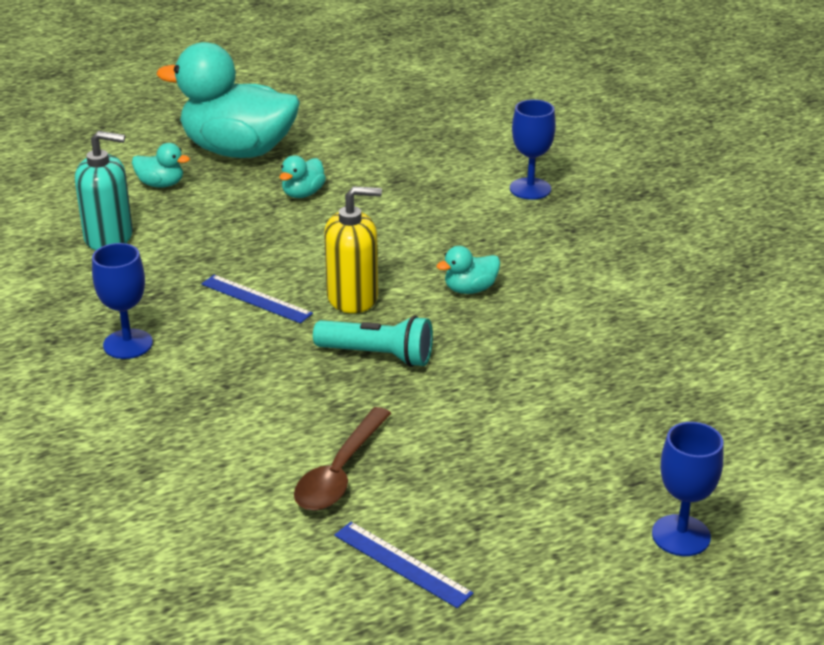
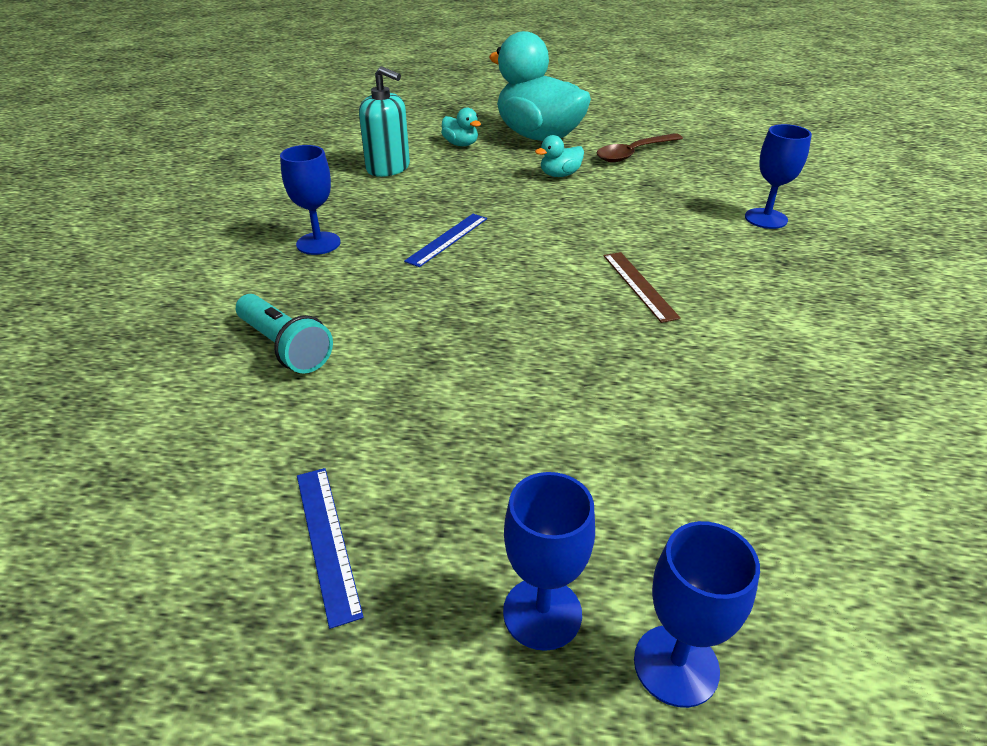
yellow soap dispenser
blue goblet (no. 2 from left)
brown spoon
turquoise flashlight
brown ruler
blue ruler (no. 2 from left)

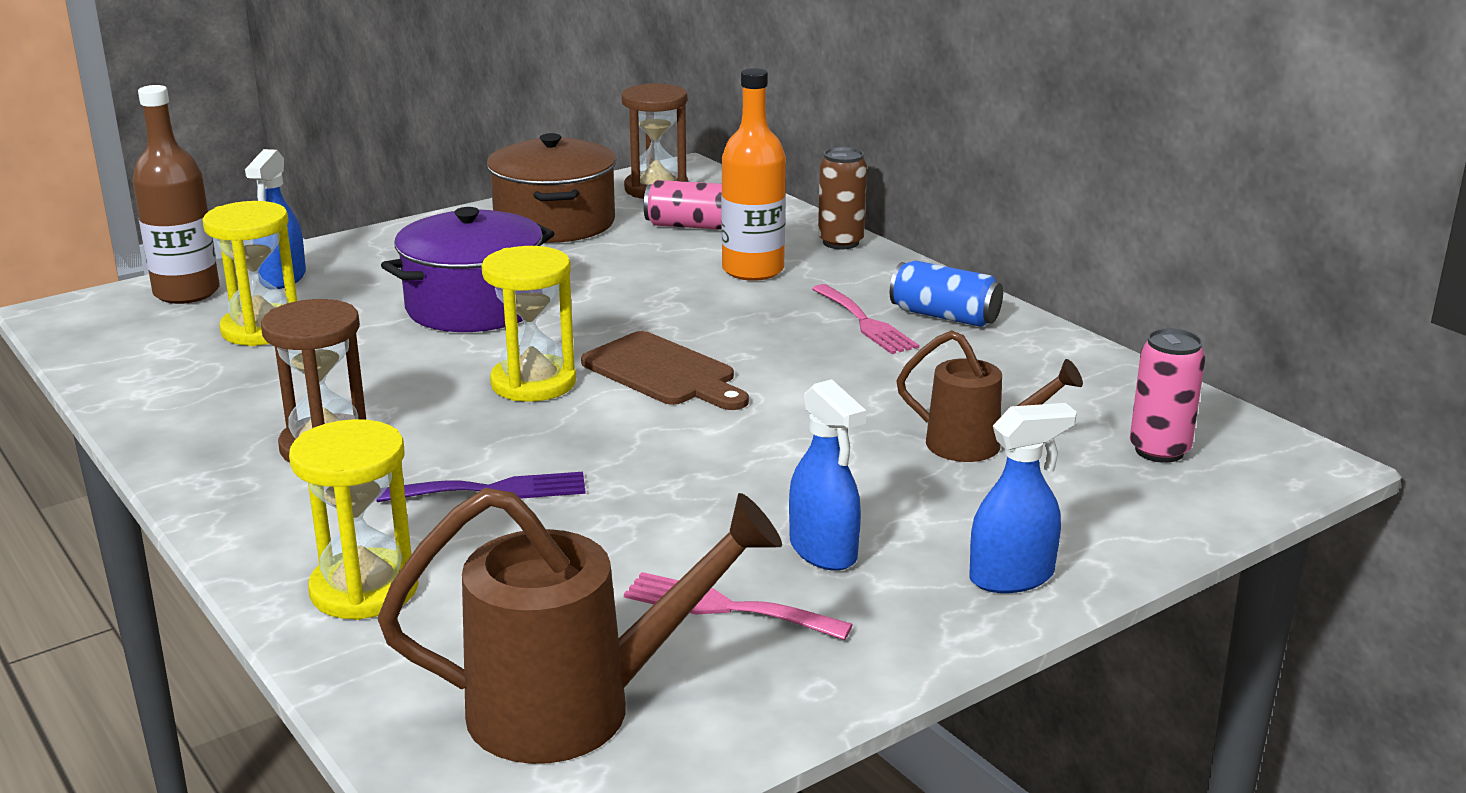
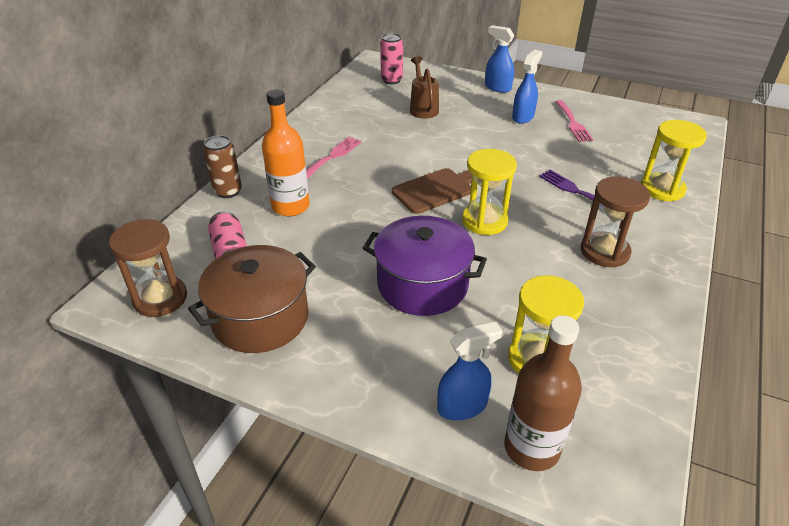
brown watering can (no. 1 from left in the first image)
blue can
brown cutting board

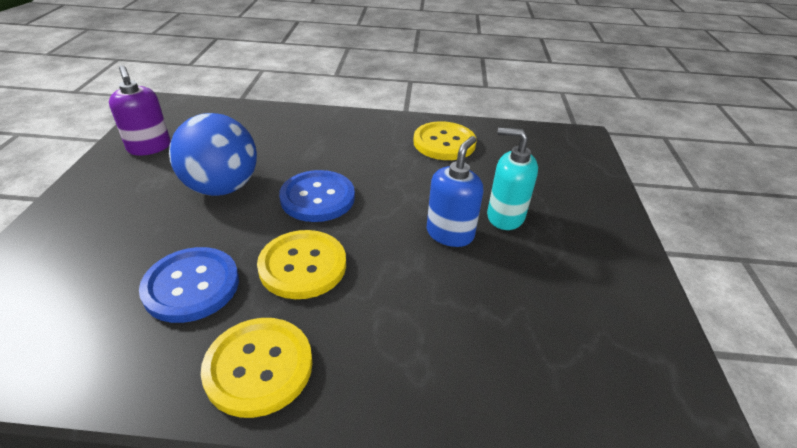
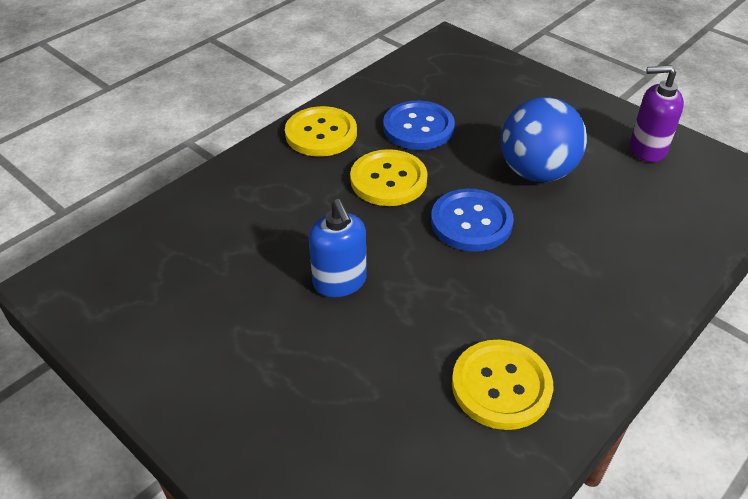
turquoise soap dispenser

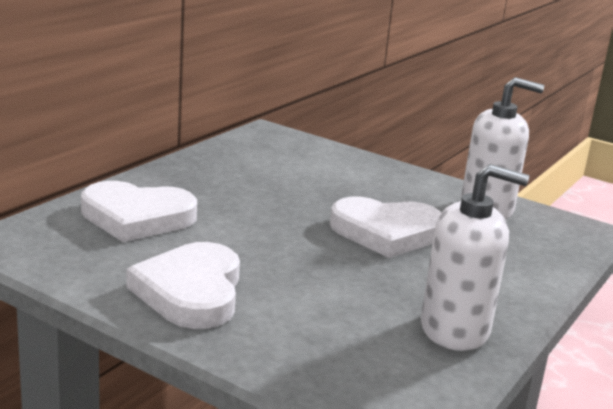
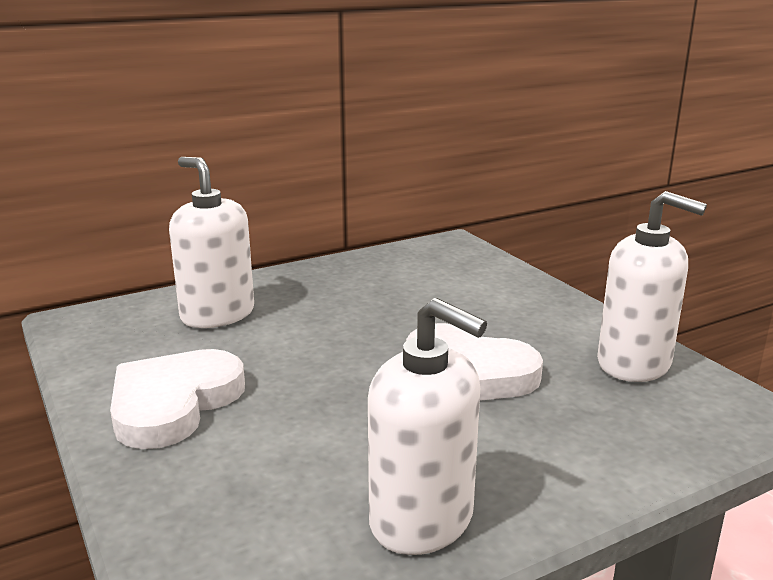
white soap dispenser (no. 1 from left)

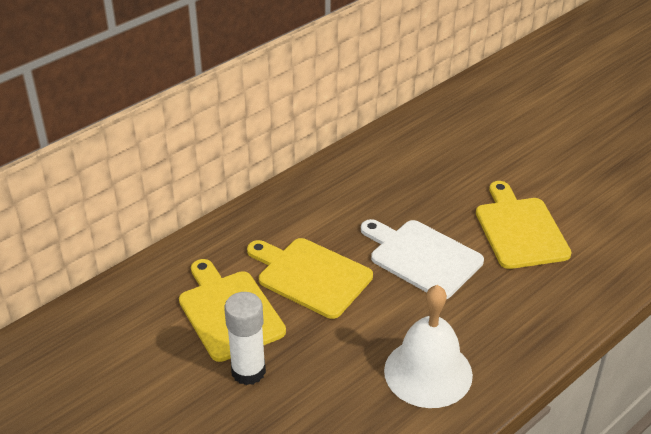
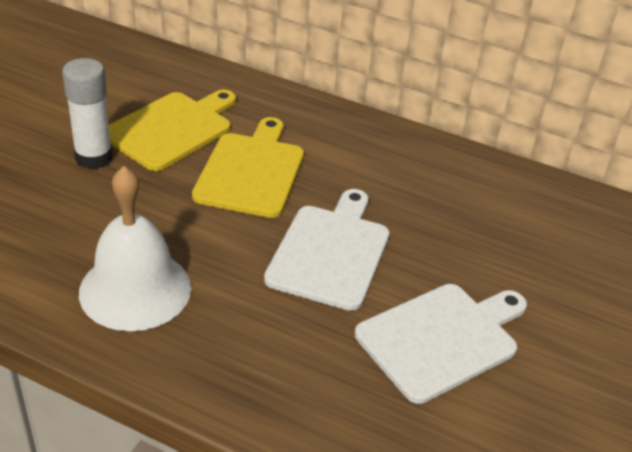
white cutting board (no. 2 from left)

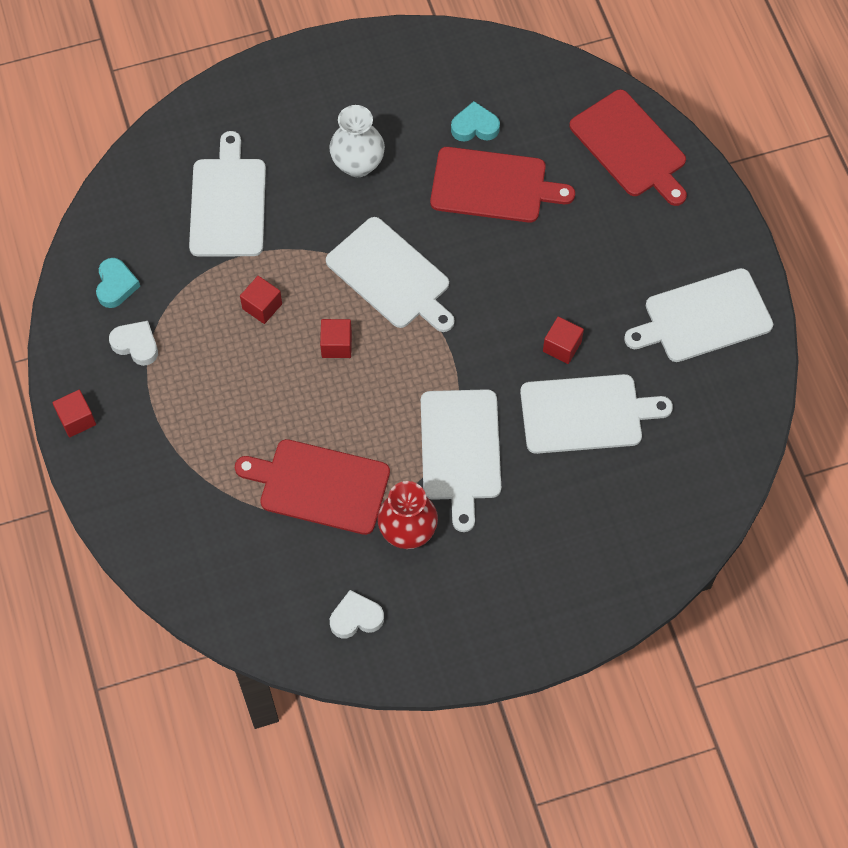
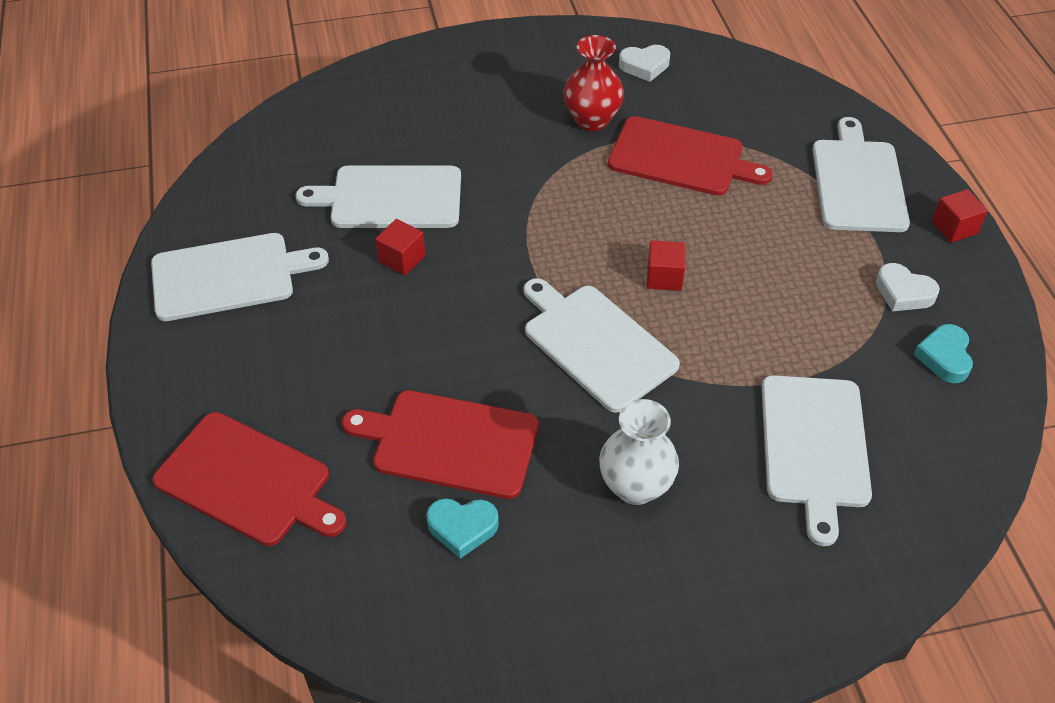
red cube (no. 2 from left in the first image)
white cutting board (no. 5 from left)
red cutting board (no. 1 from left)

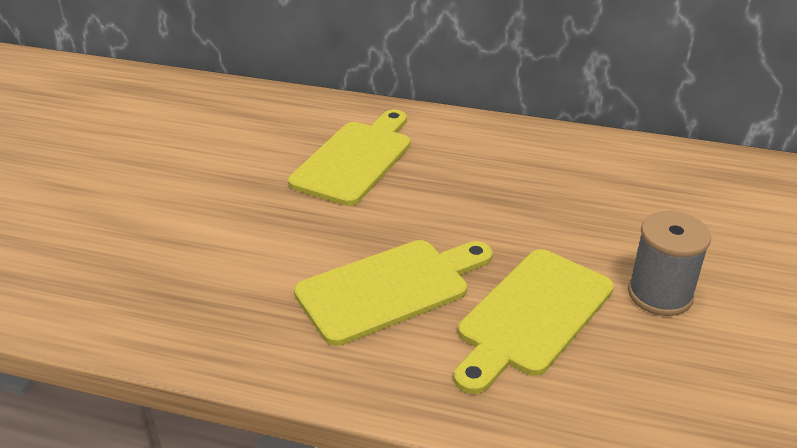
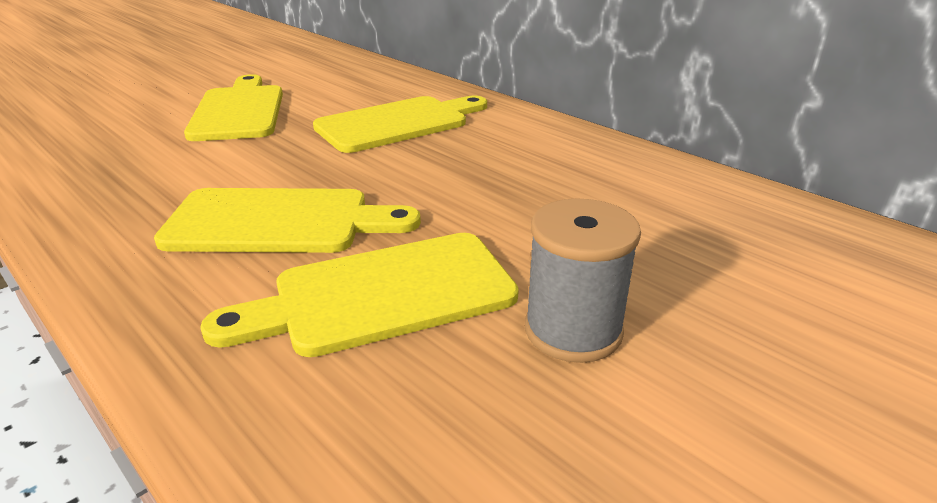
yellow cutting board (no. 1 from left)

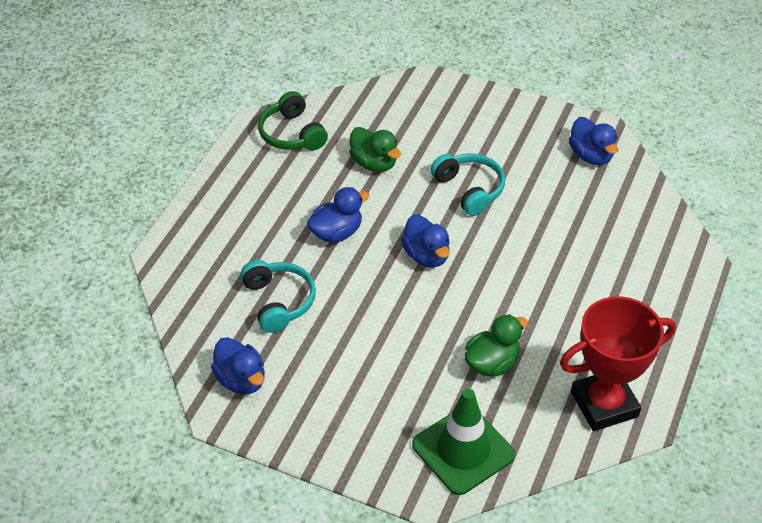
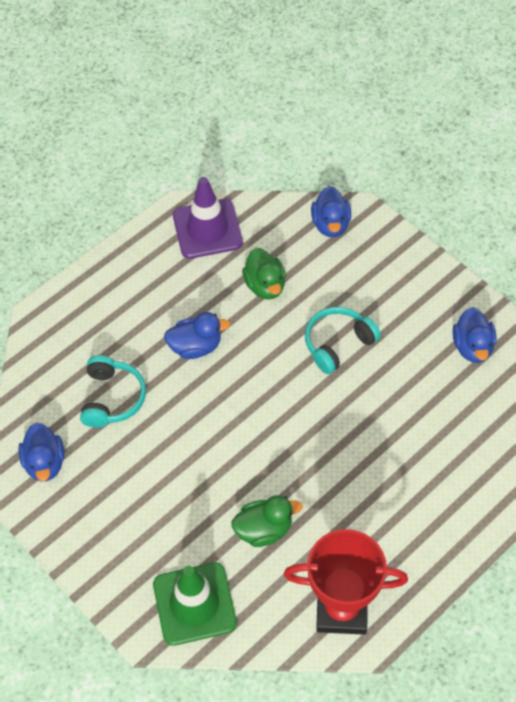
blue duck (no. 3 from left)
purple traffic cone
turquoise headphones (no. 2 from left)

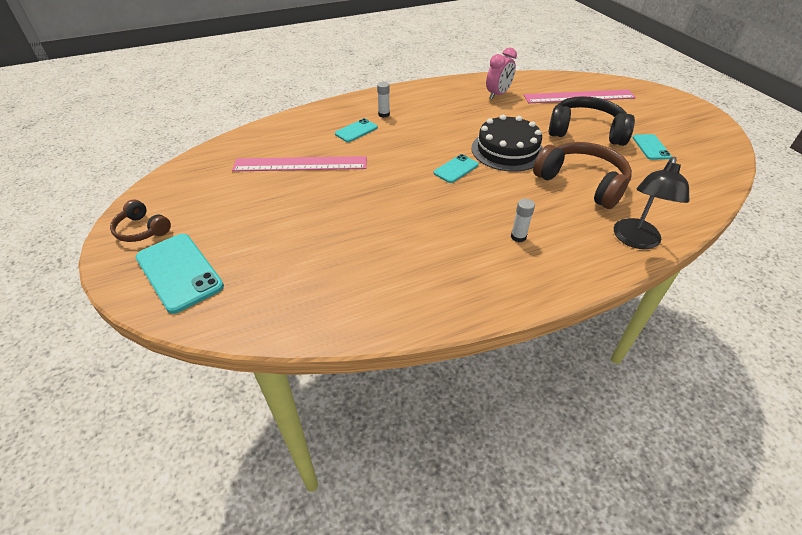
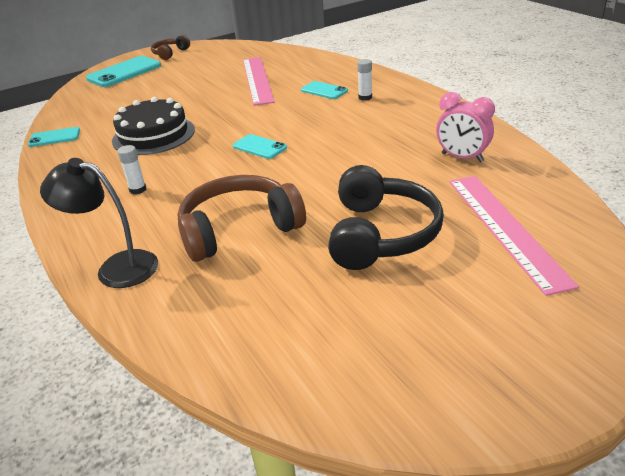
black cake
turquoise phone (no. 1 from left)
brown headphones (no. 2 from left)

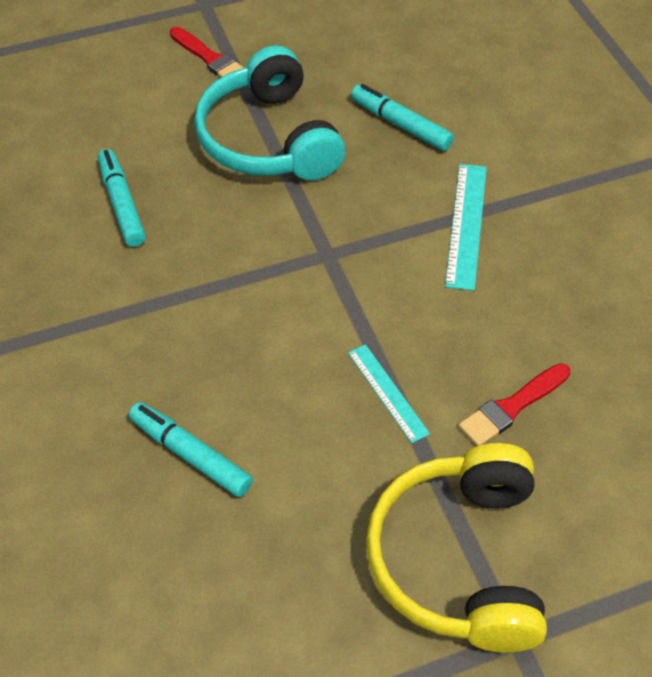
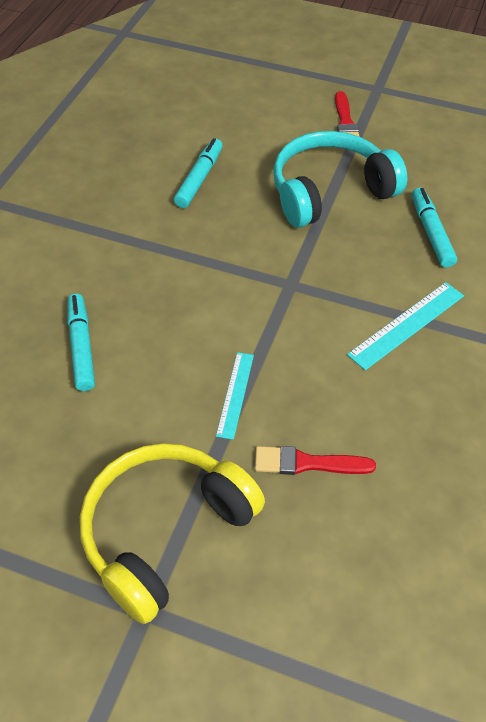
turquoise headphones

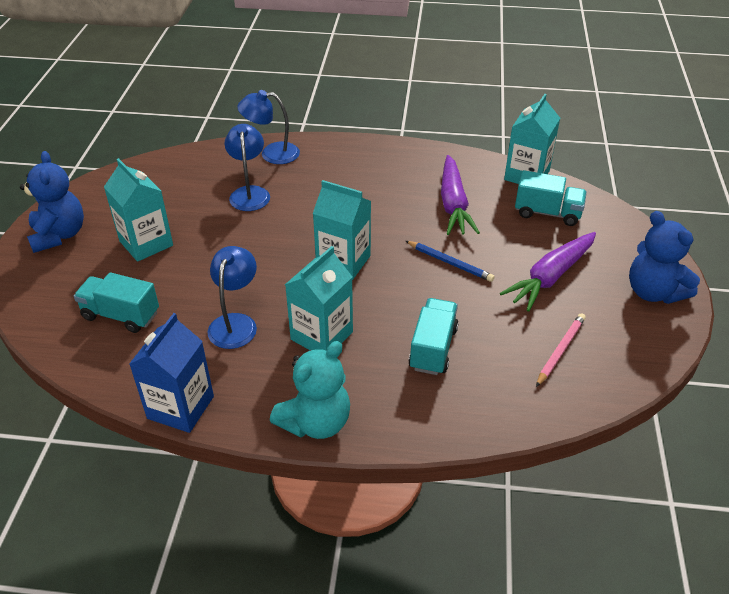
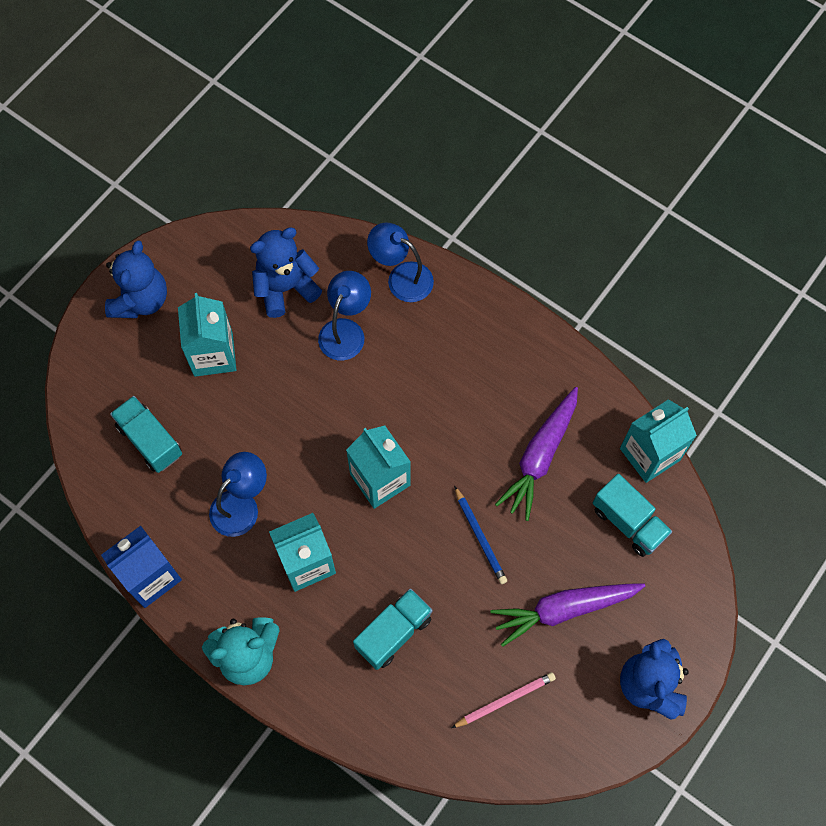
blue teddy bear (no. 2 from left)

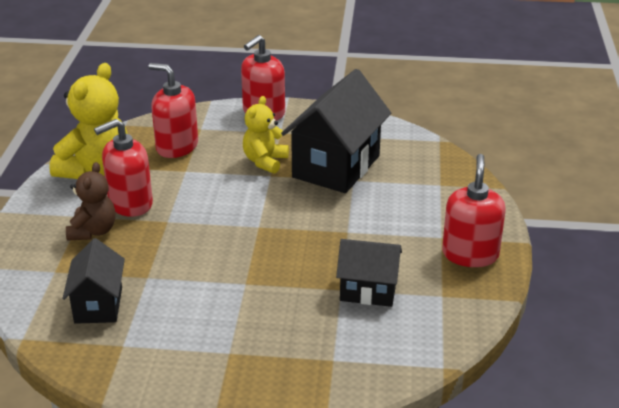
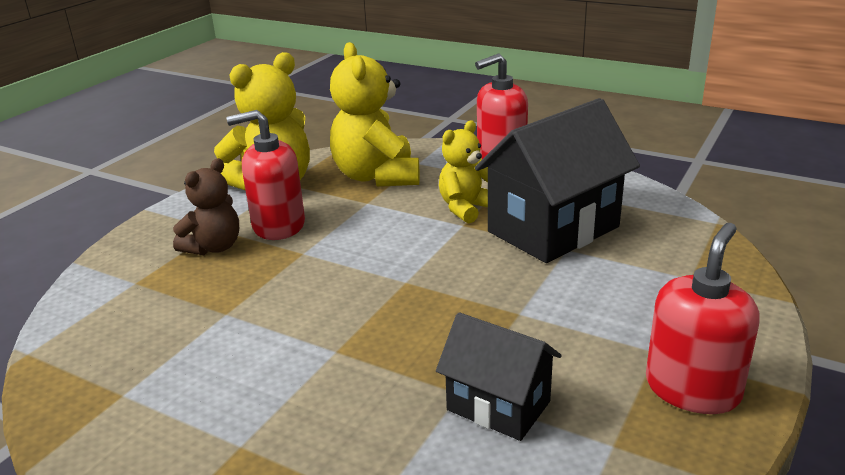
black house (no. 1 from left in the first image)
yellow teddy bear (no. 2 from left)

